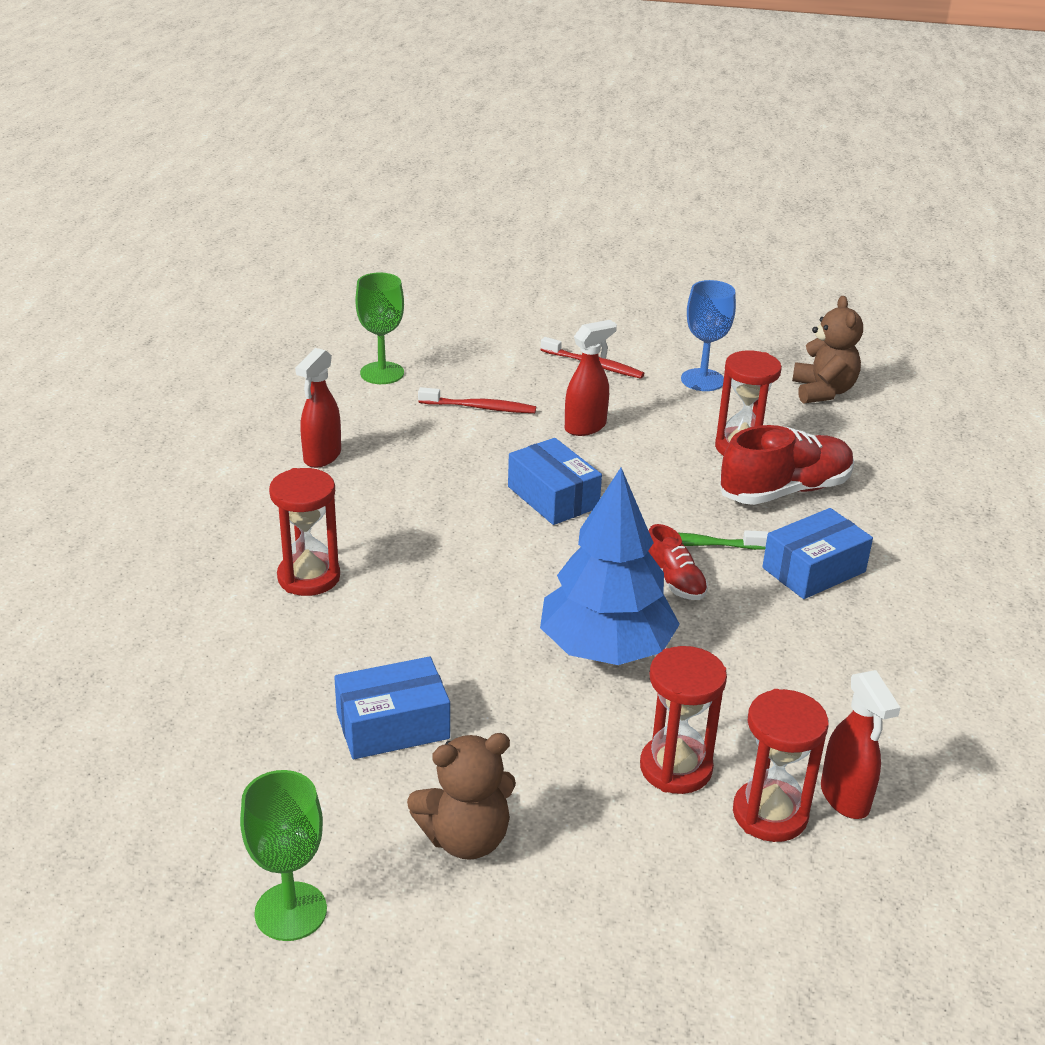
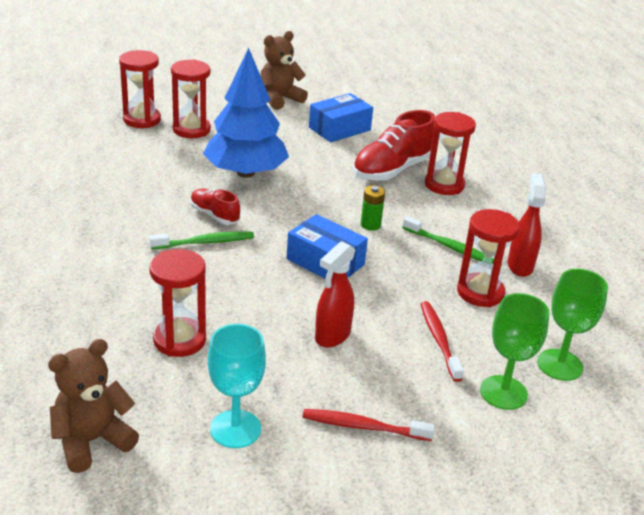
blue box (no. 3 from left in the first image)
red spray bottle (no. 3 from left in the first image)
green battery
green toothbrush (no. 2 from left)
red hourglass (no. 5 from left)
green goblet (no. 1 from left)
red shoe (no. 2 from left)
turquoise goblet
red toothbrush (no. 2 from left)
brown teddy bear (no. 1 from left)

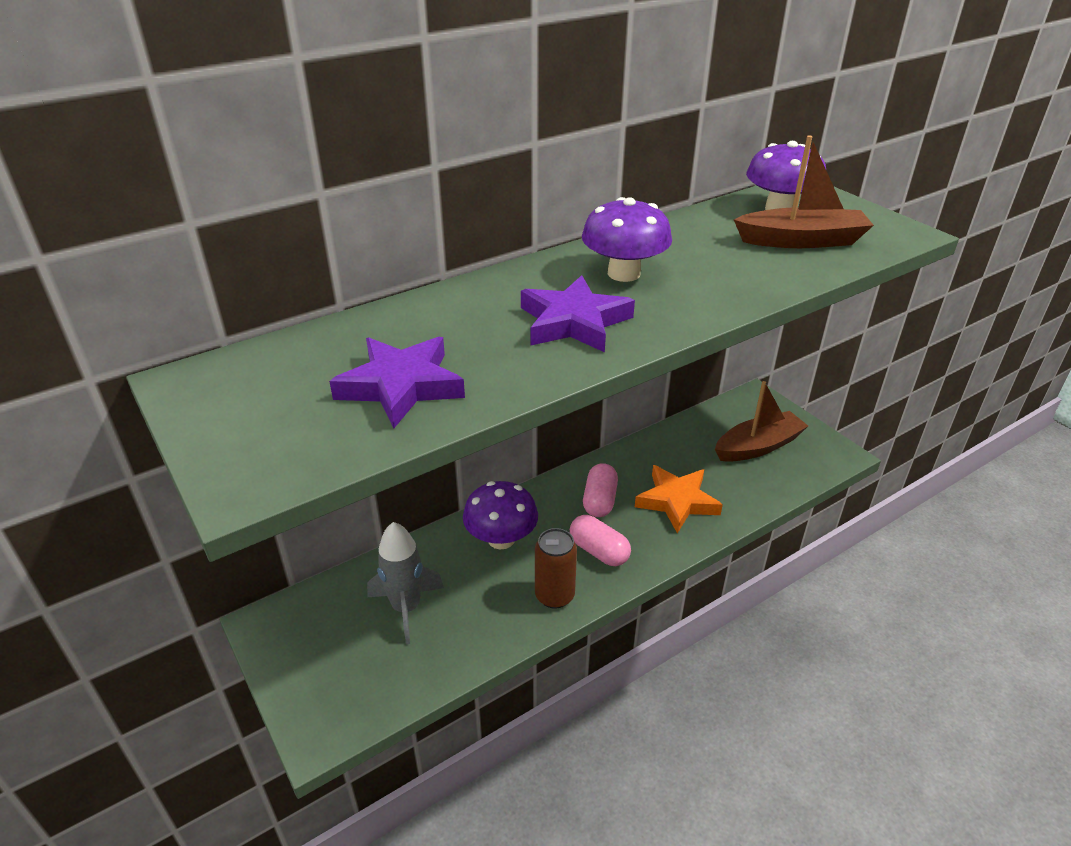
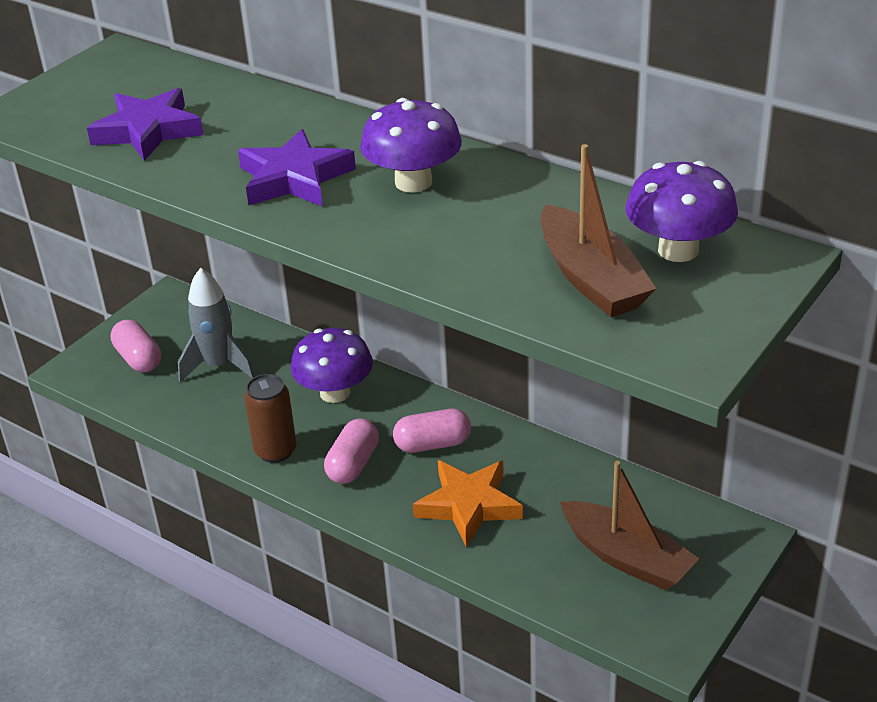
pink capsule (no. 1 from left)

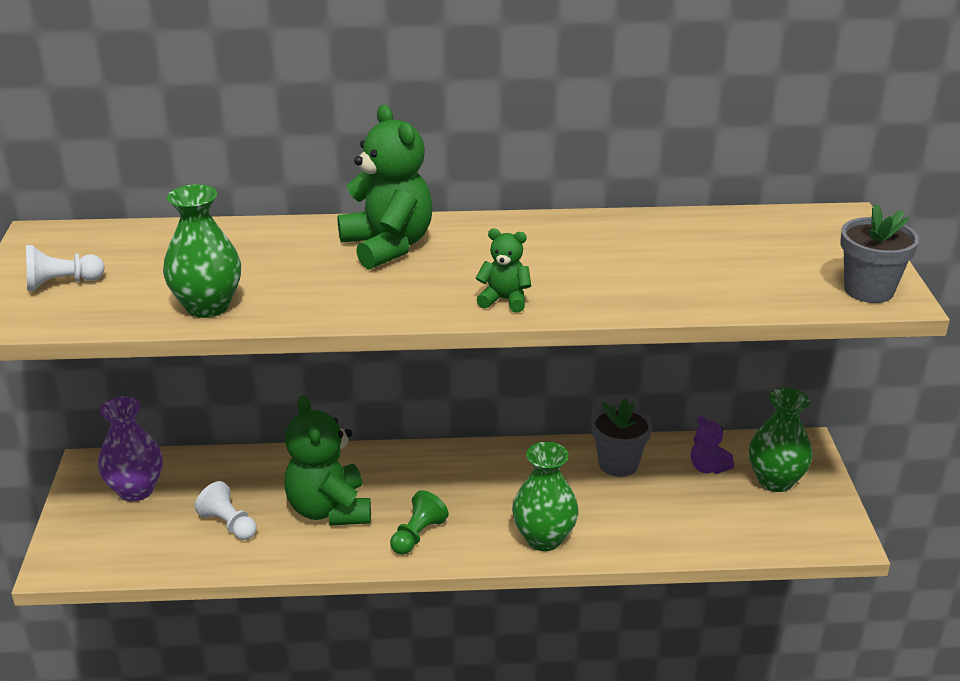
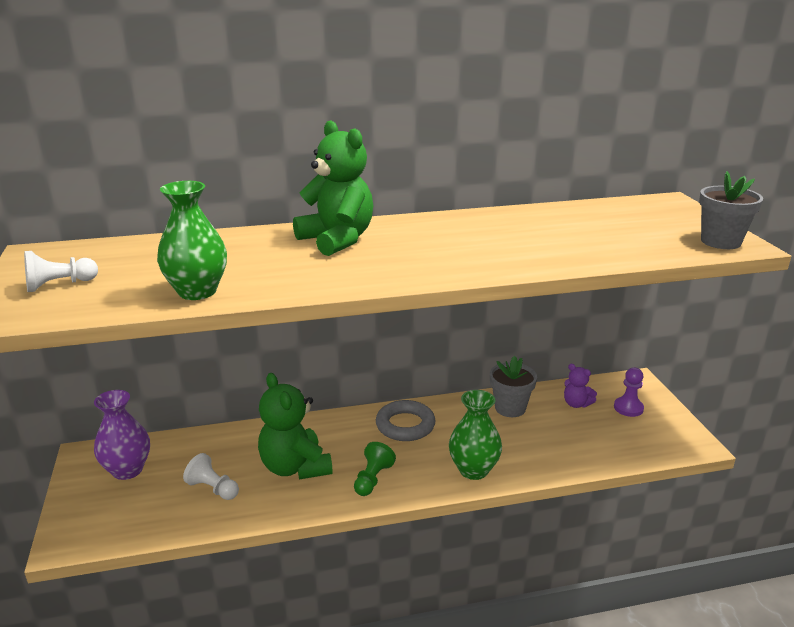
green teddy bear (no. 3 from left in the first image)
grey ring
purple pawn

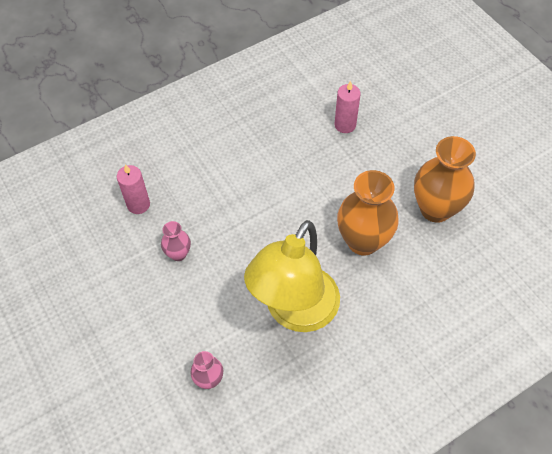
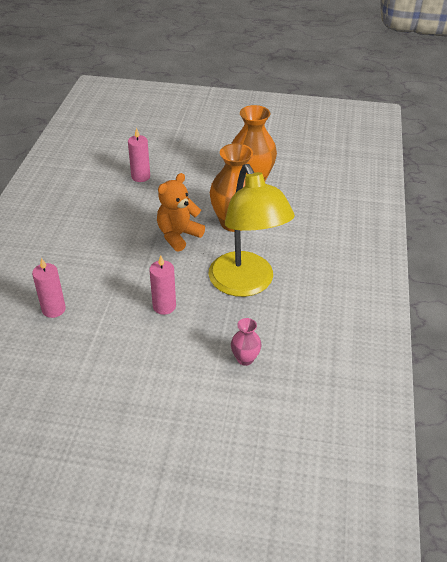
pink vase (no. 1 from left in the first image)
pink candle (no. 3 from left)
orange teddy bear

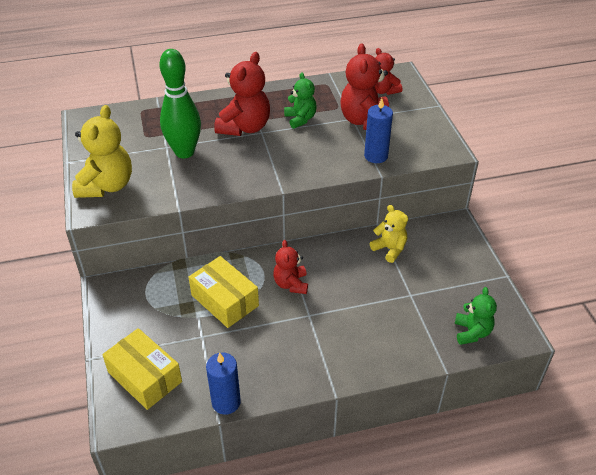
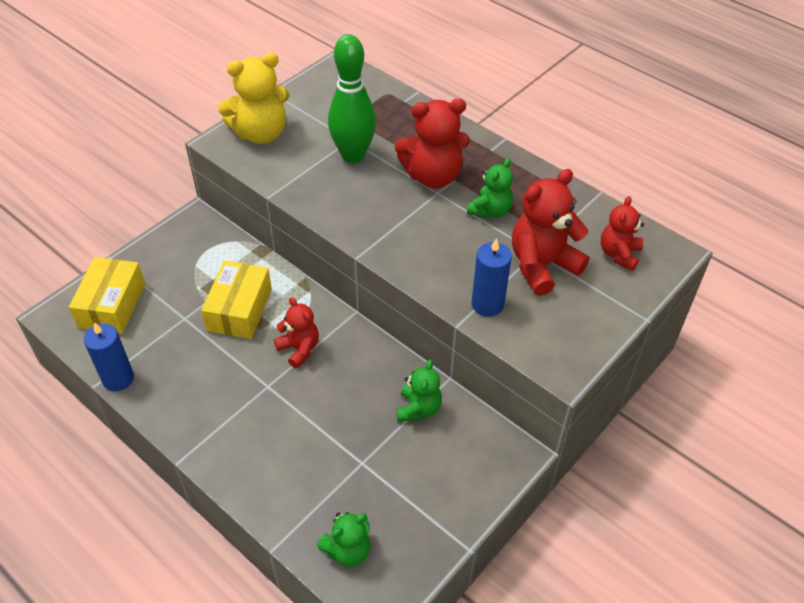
green teddy bear (no. 2 from left)
red teddy bear (no. 1 from left)

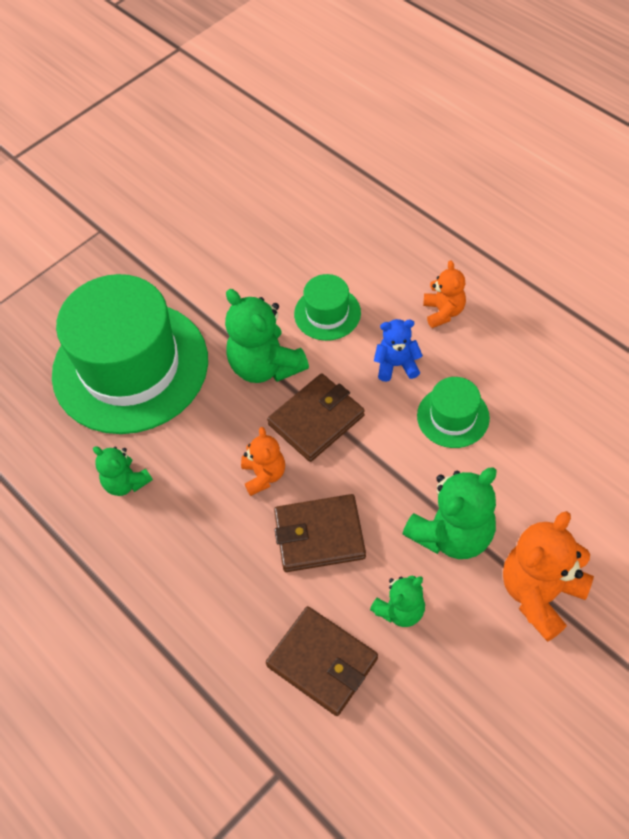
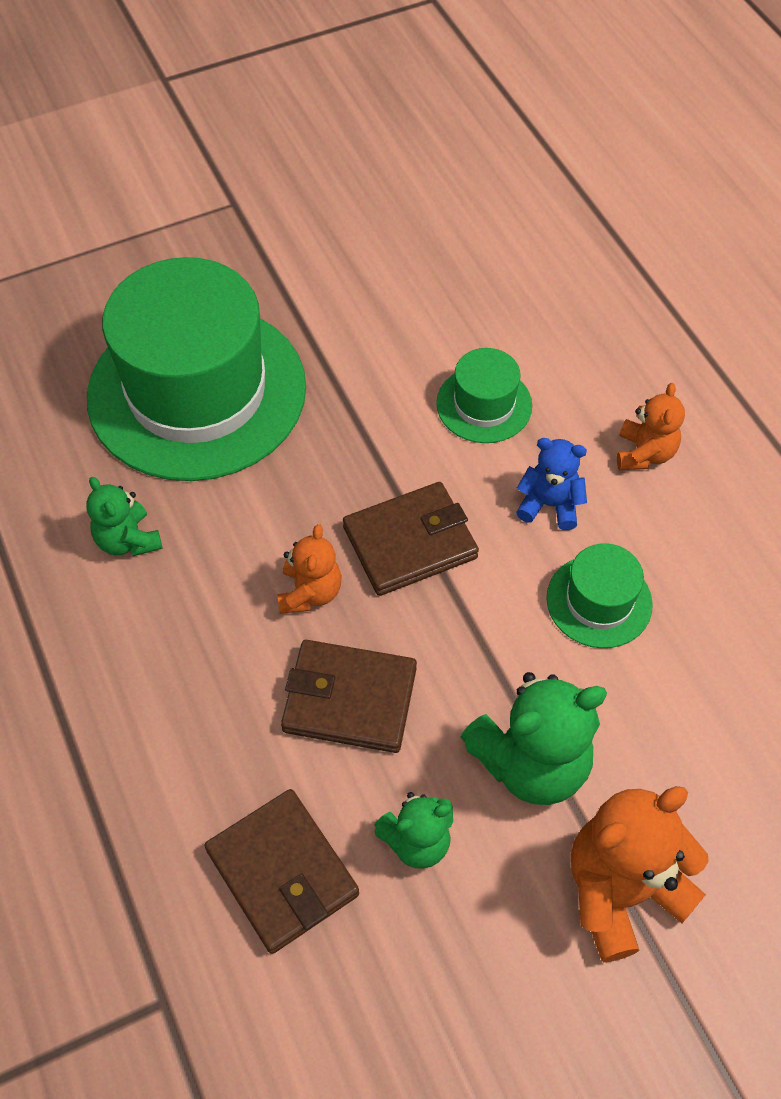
green teddy bear (no. 2 from left in the first image)

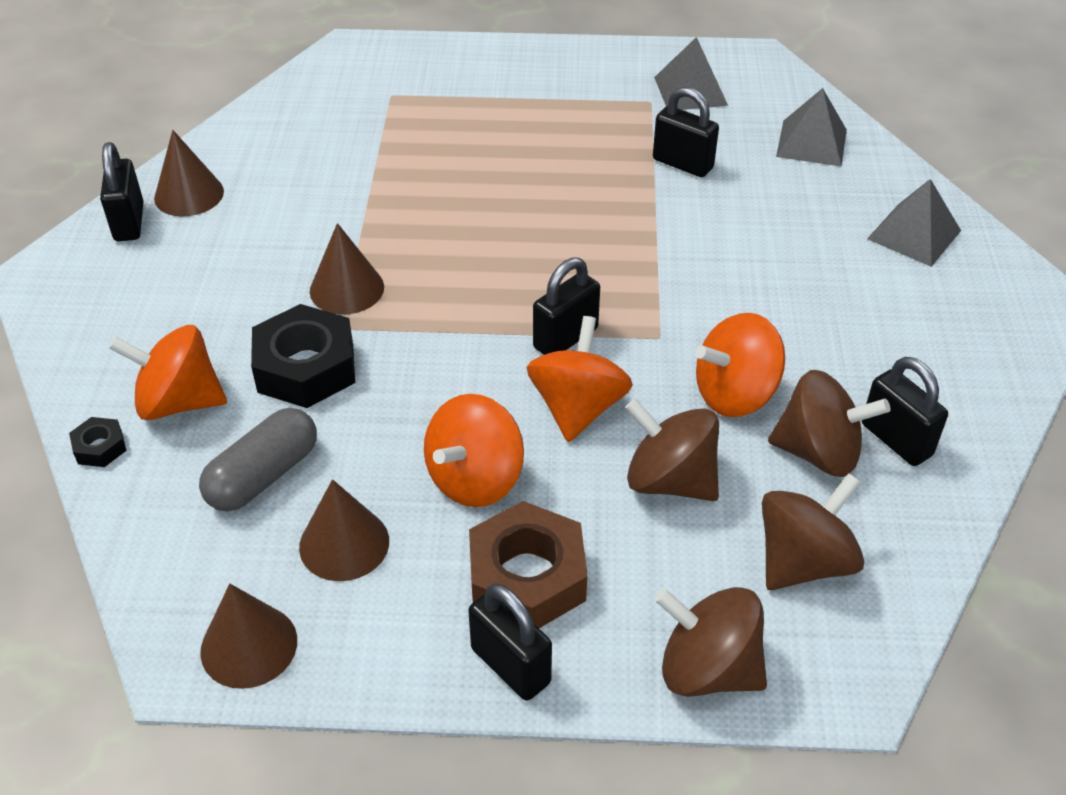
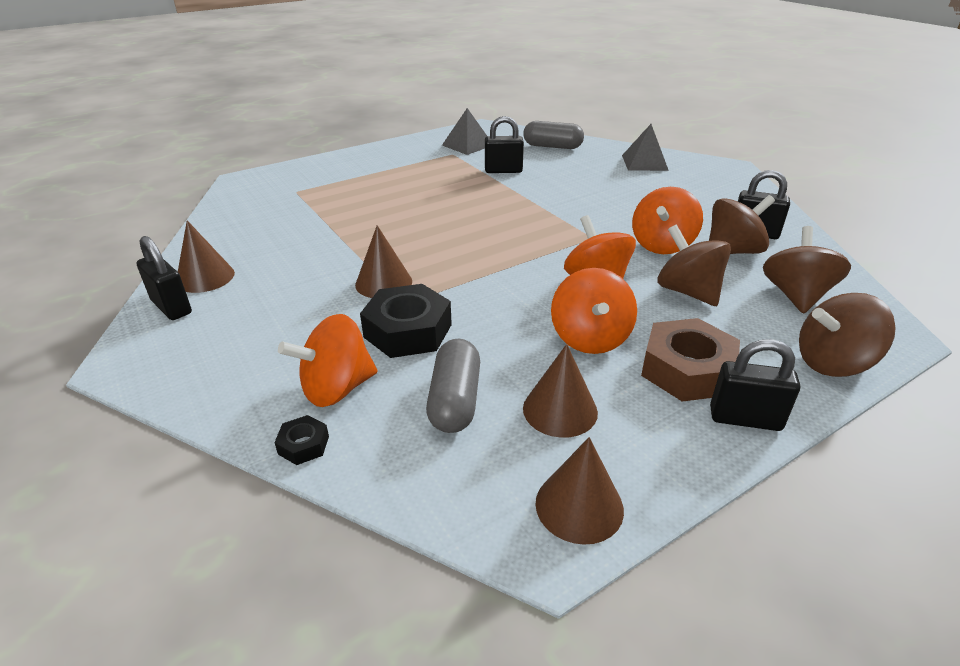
black padlock (no. 3 from left in the first image)
grey capsule (no. 2 from left)
brown spinning top (no. 1 from left)

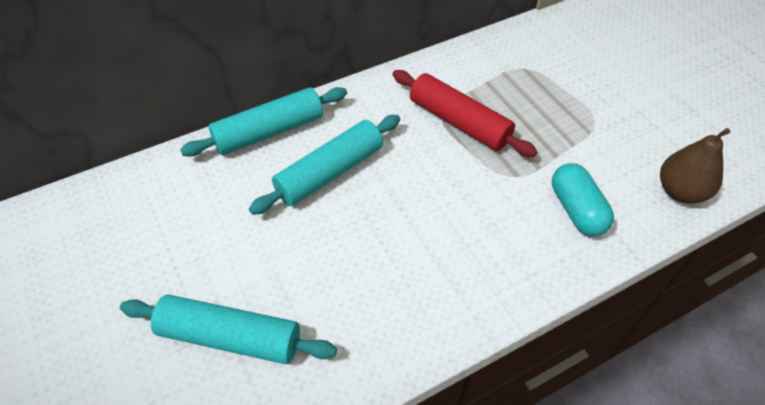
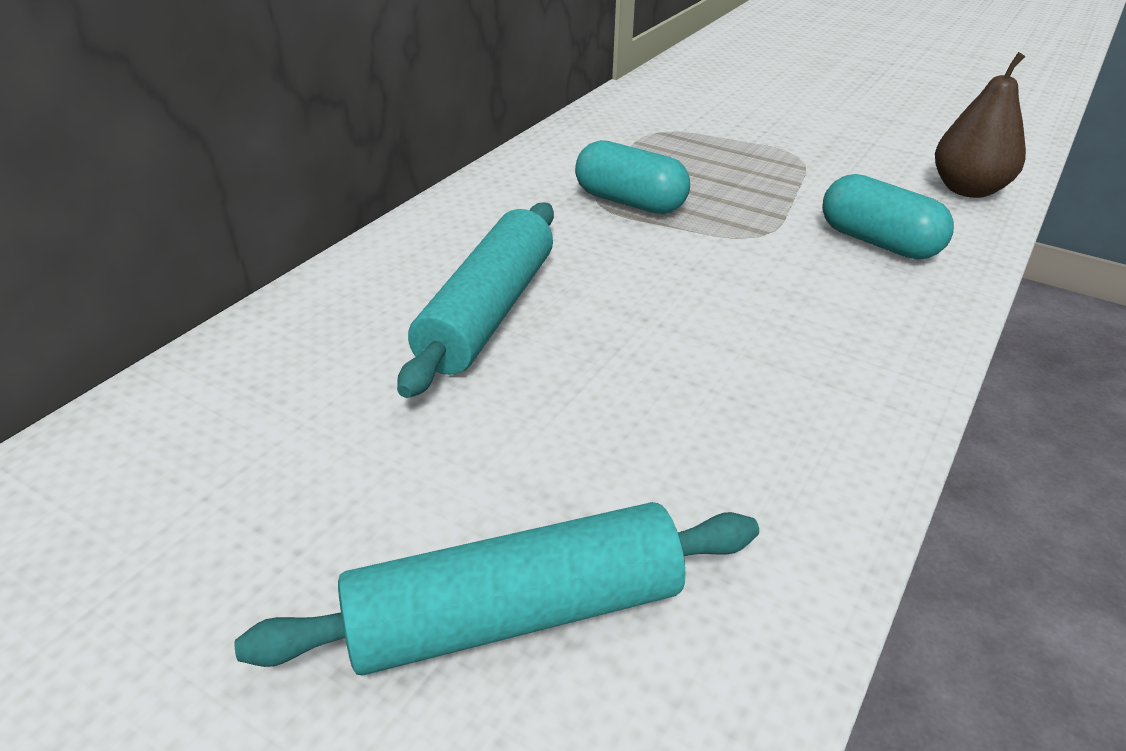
turquoise rolling pin (no. 2 from left in the first image)
turquoise capsule (no. 1 from left)

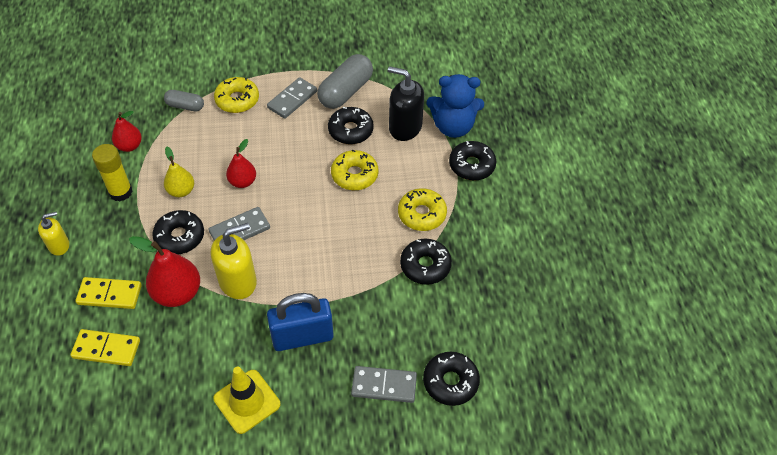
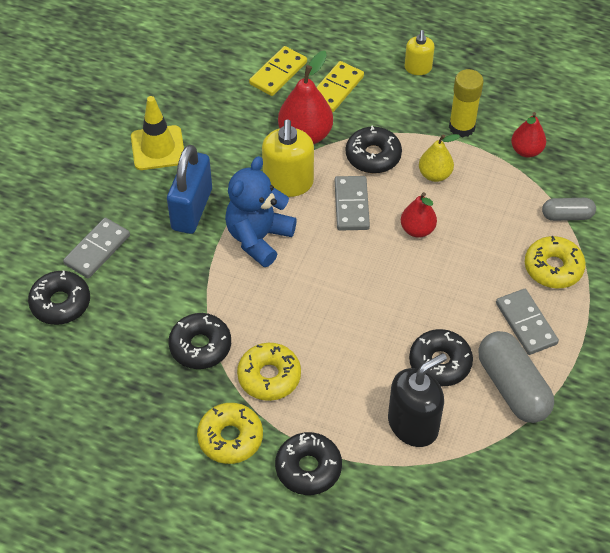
yellow donut (no. 1 from left)
blue teddy bear
grey capsule (no. 2 from left)

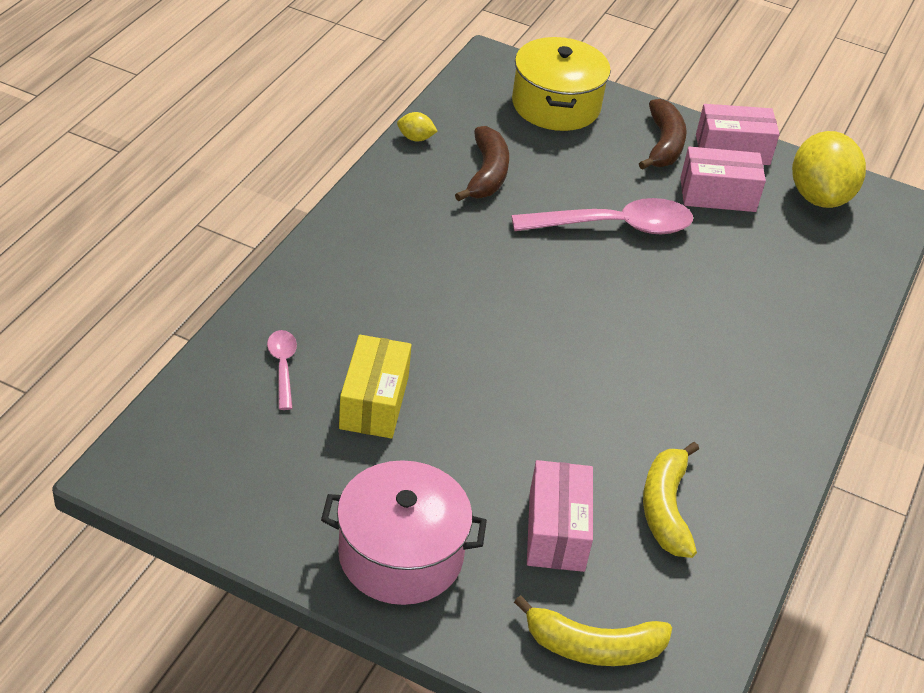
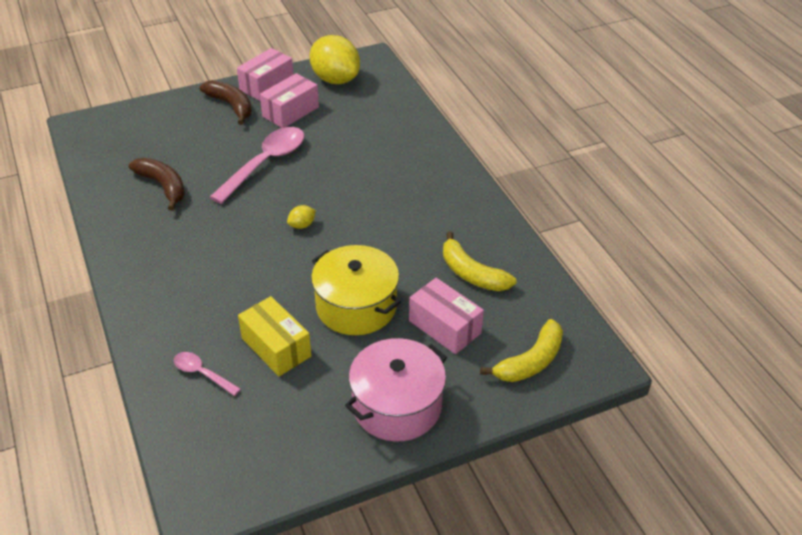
yellow lemon (no. 1 from left)
yellow pot

